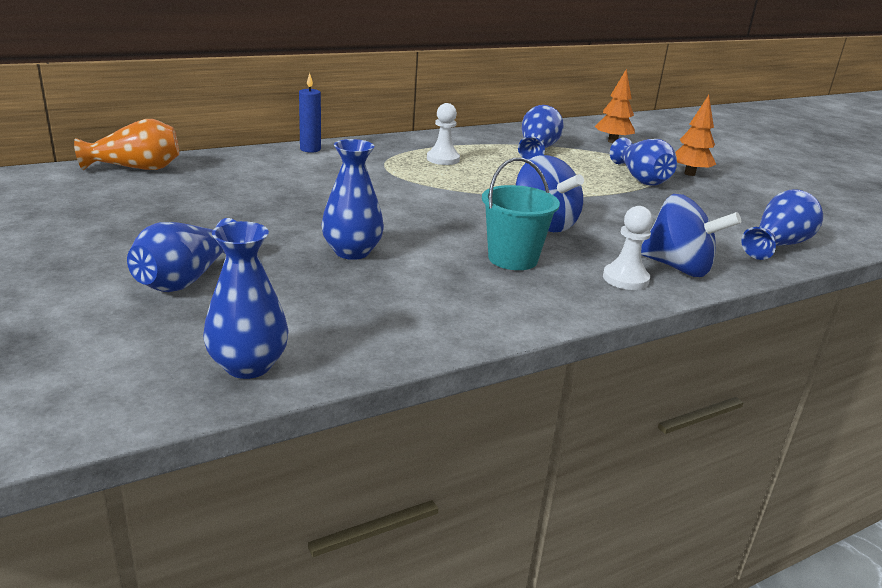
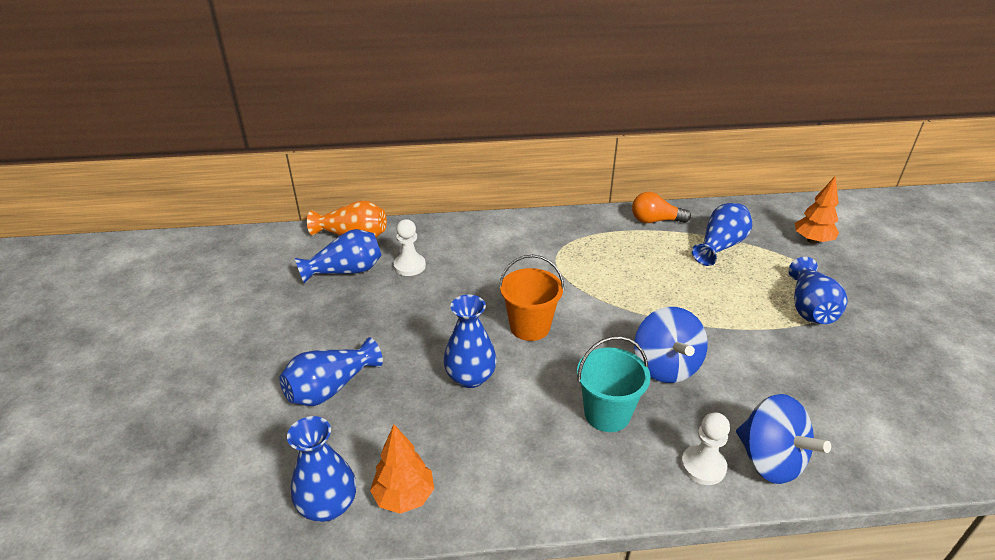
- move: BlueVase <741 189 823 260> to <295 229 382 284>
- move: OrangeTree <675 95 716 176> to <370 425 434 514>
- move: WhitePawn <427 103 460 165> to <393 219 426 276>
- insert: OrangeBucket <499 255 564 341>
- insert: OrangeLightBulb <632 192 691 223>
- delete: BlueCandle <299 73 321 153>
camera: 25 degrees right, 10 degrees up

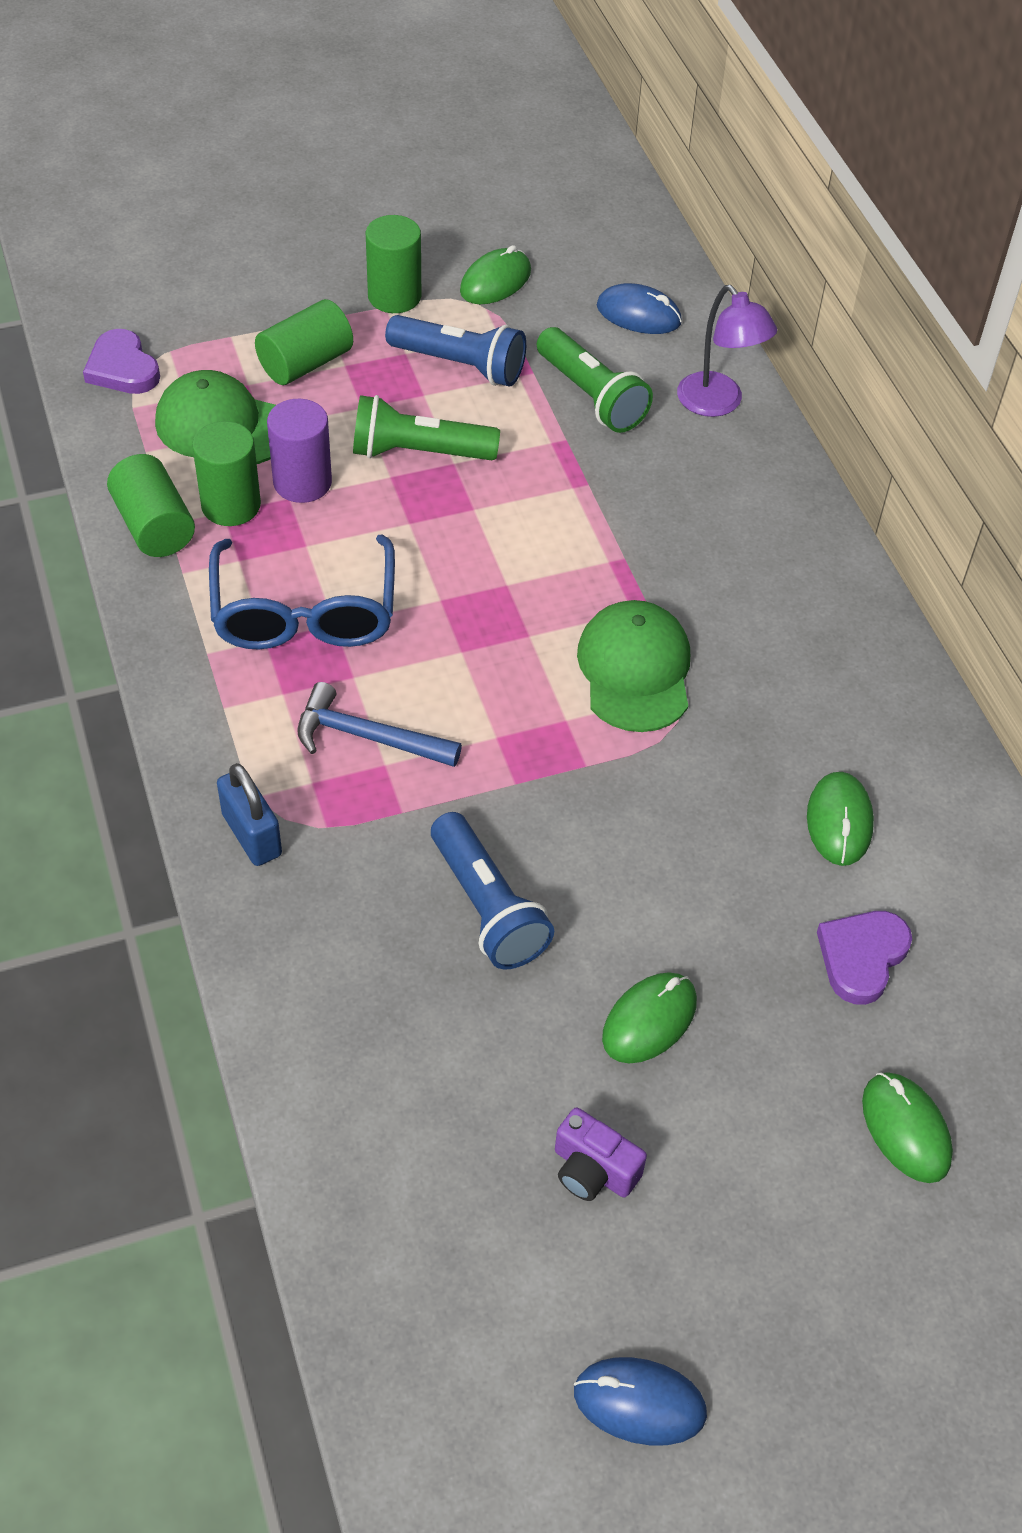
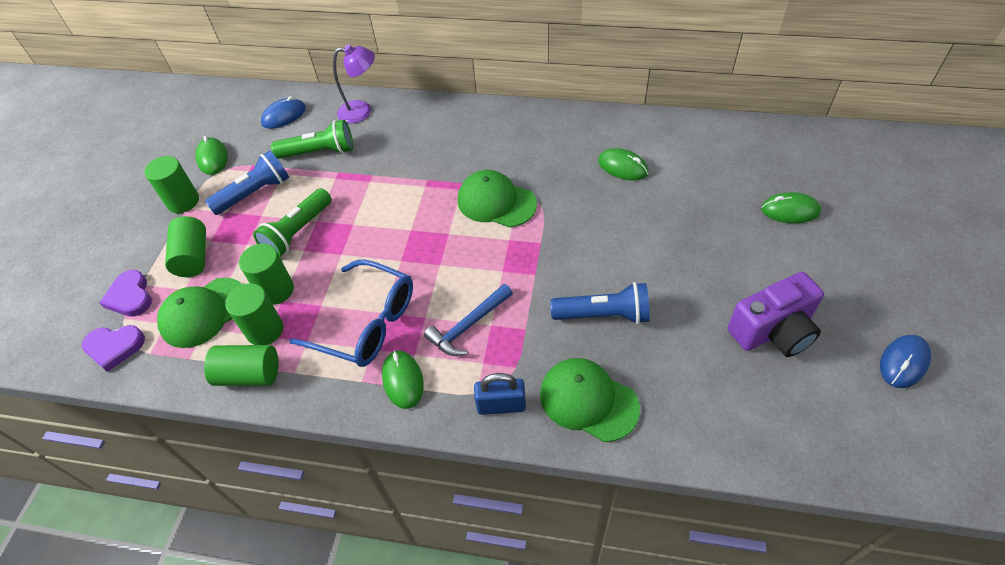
- move: PurpleHeart <817 911 912 1005> to <99 270 152 317>
- recolor: PurpleCylinder <267 399 332 503> to GreenCylinder <239 244 294 305>
- move: GreenMouse <602 972 697 1063> to <382 350 424 409>
- insert: GreenCap <540 358 640 442>
- resize: PurpleCamera <555 1107 647 1201> = <727 272 824 357> x1.80
camera: 55 degrees left, 0 degrees up

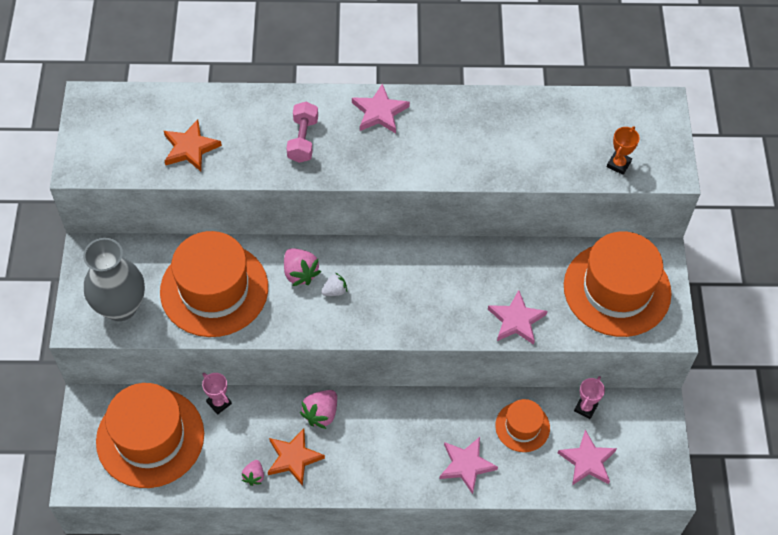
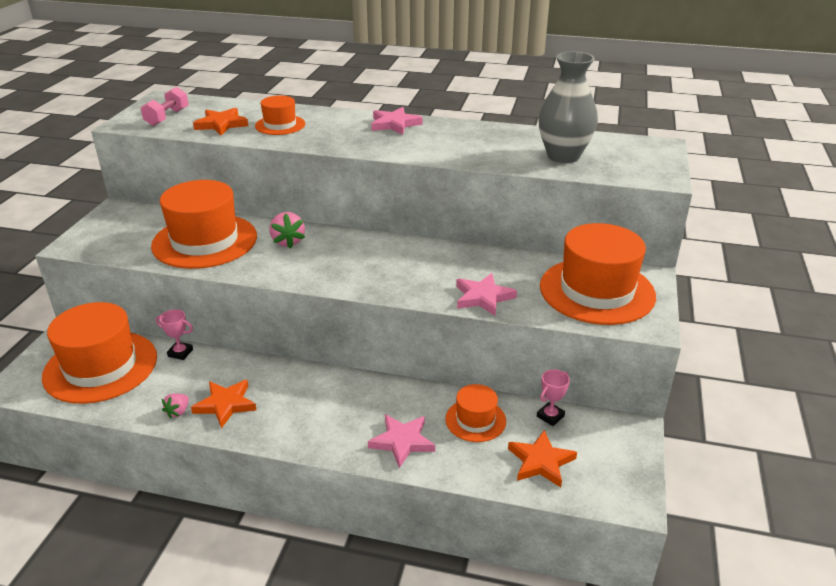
- move: PinkDumbbell <286 102 318 163> to <141 87 189 126>
- rotate: PinkTrophy <202 373 232 415> = <156 309 193 360> 45 degrees counterclockwise
- insert: OrangeHat <255 95 305 135>
- recolor: PinkStar <558 430 617 485> to OrangeStar <508 430 577 487>
- move: GreyVase <83 238 145 321> to <538 51 598 163>
- delete: PinkStrawberry <300 390 337 429>
- delete: WhiteStrawberry <321 273 347 296>
- delete: OrangeTrophy <607 126 640 175>
camera: 15 degrees right, 25 degrees down

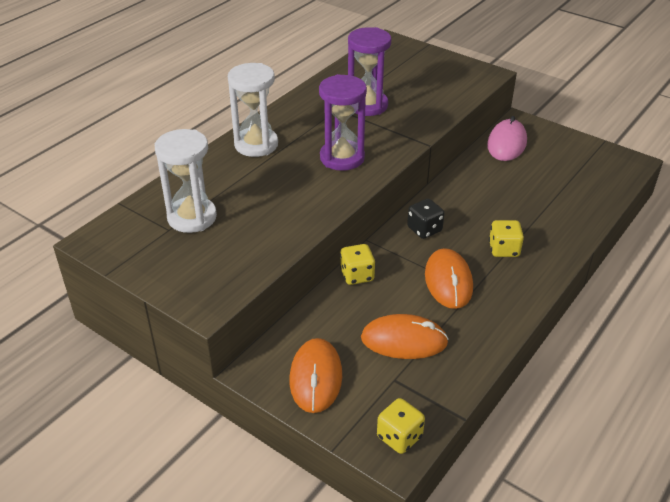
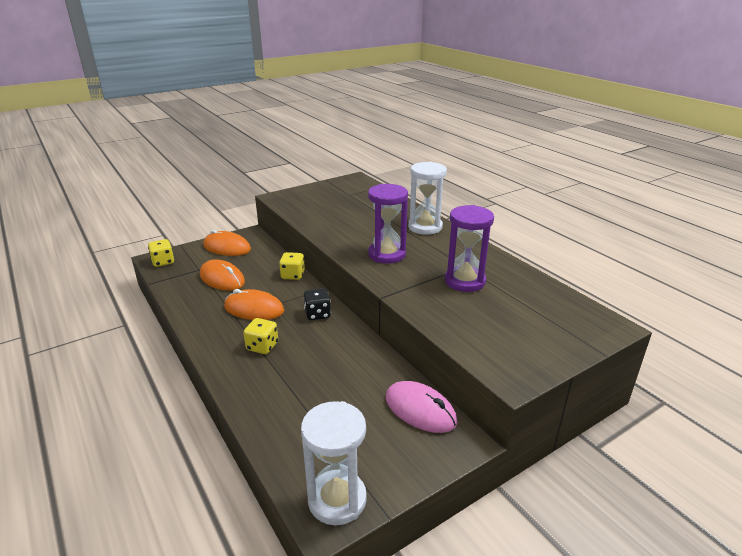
- rotate: OrangeMouse <361 314 449 359> = <200 260 245 291> 75 degrees counterclockwise
- move: WhiteHourglass <155 129 217 233> to <301 401 367 525>
camera: 110 degrees right, 10 degrees down

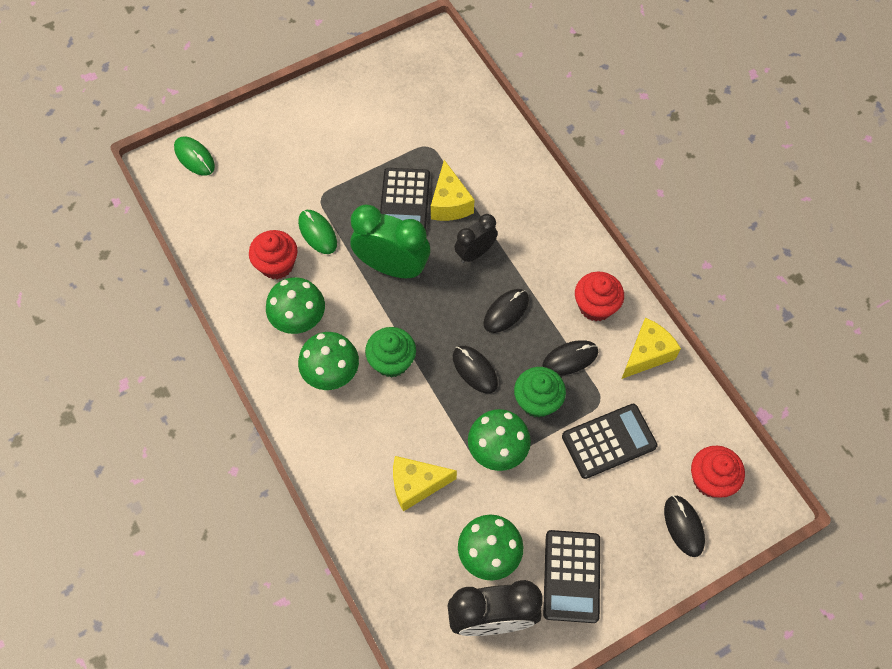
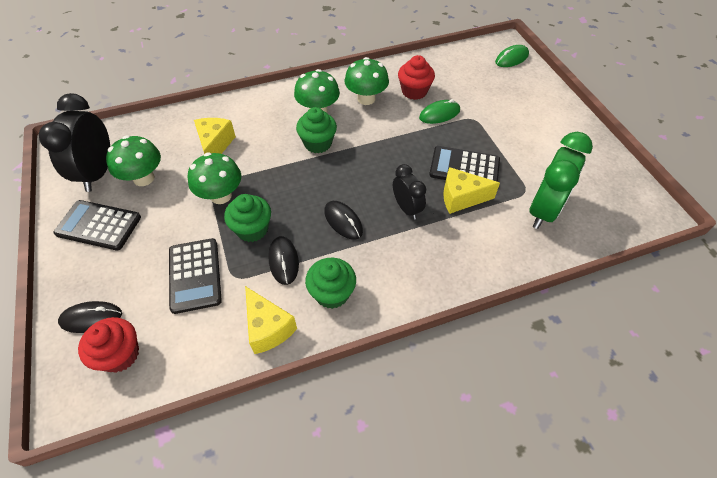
- recolor: RedCupcake <575 272 624 321> to GreenCupcake <305 258 356 309>
- move: GreenClock <351 205 430 278> to <529 132 593 229>
- delete: BlackMouse <453 346 498 394>
camera: 100 degrees right, 10 degrees down

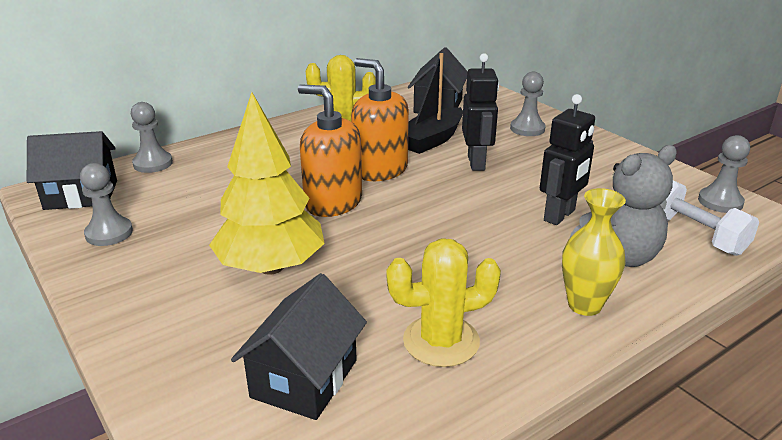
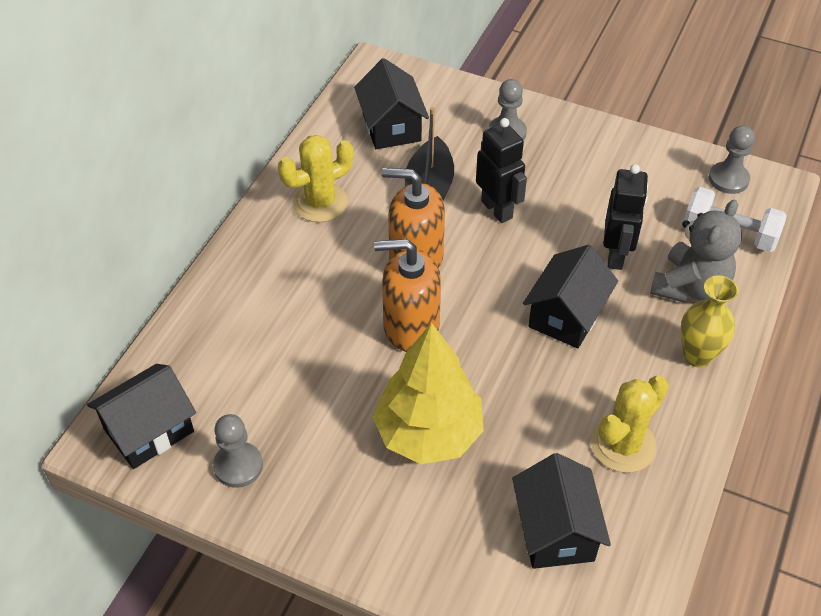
- insert: BlackHouse <523 245 618 349>
- delete: GreyPawn <131 102 173 173>
camera: 30 degrees left, 20 degrees up

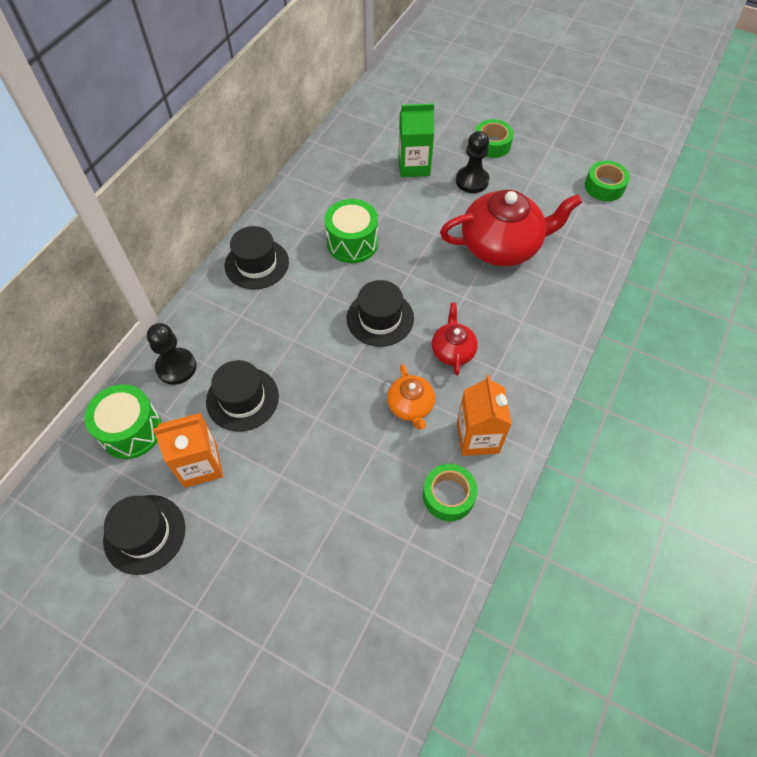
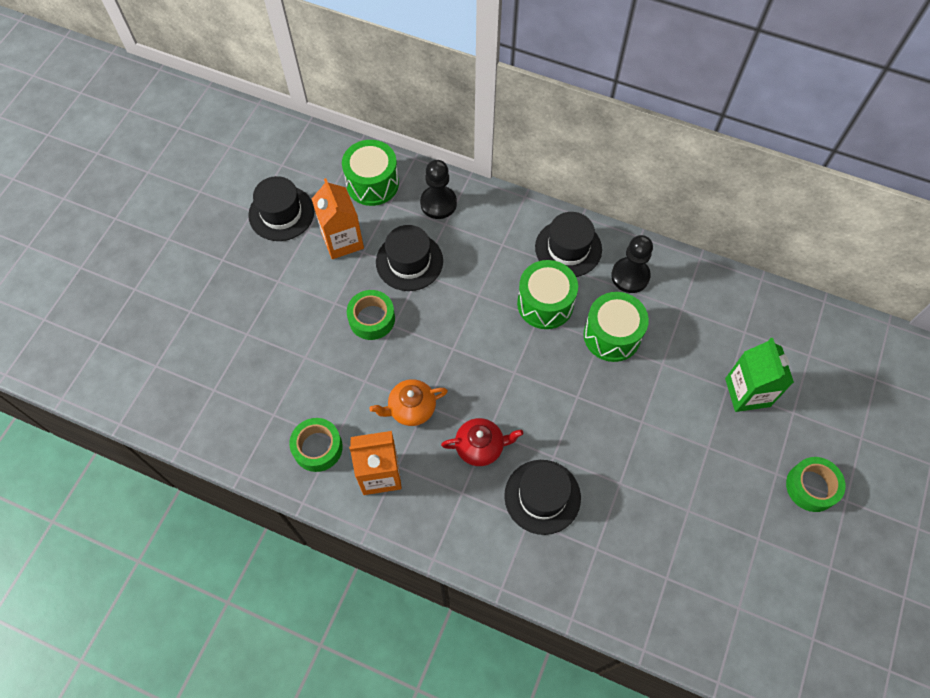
- move: GreenTape <585 160 630 201> to <347 290 395 340>
- move: BlackHat <347 280 414 347> to <504 460 581 535>
- insert: GreenDrum <517 260 578 329>
- move: BlackPawn <456 131 489 193> to <611 235 653 293>
- delete: RedTeapot <440 190 582 266>
camera: 85 degrees right, 5 degrees up

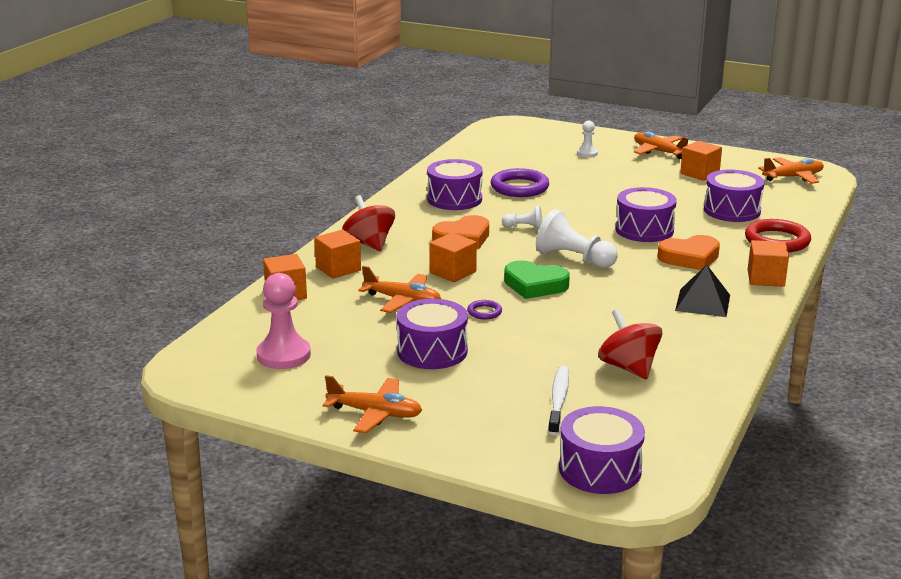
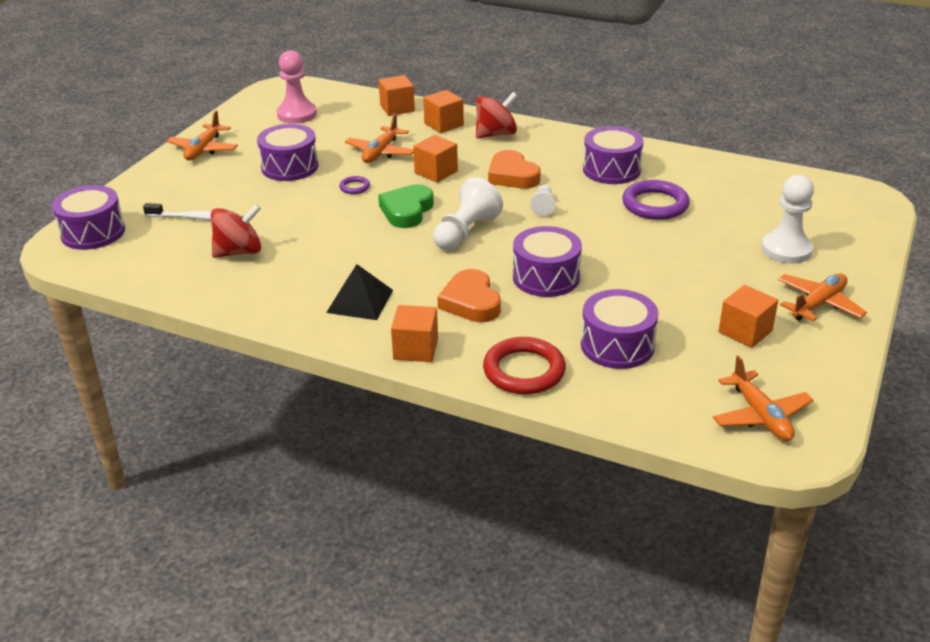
- resize: WhitePawn <577 121 598 157> = <761 175 814 264> x1.86
camera: 90 degrees right, 10 degrees up

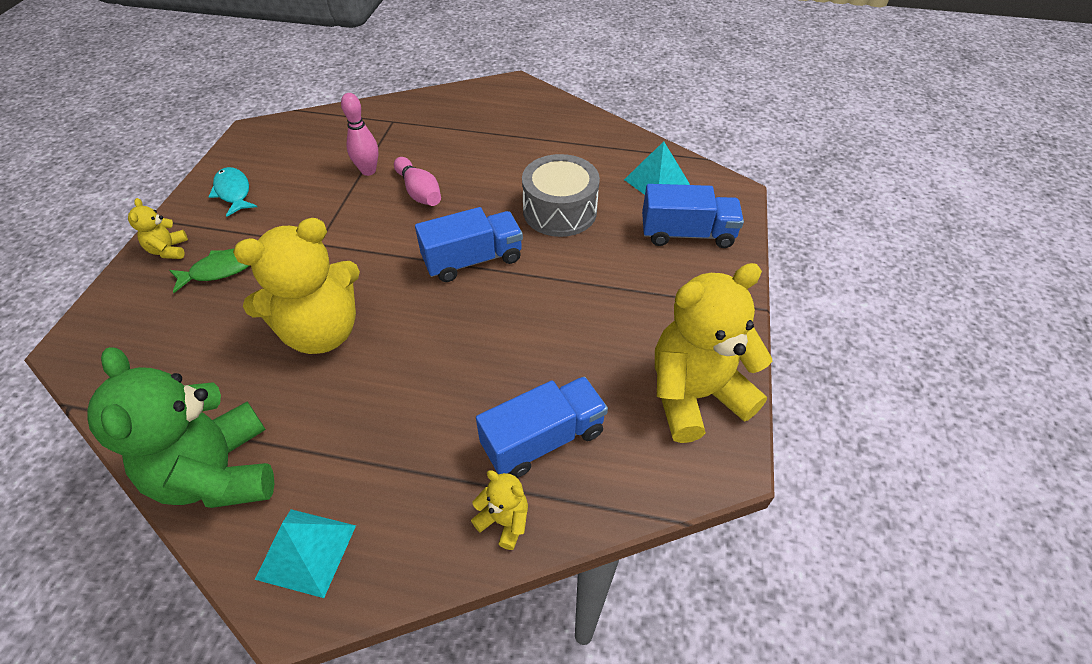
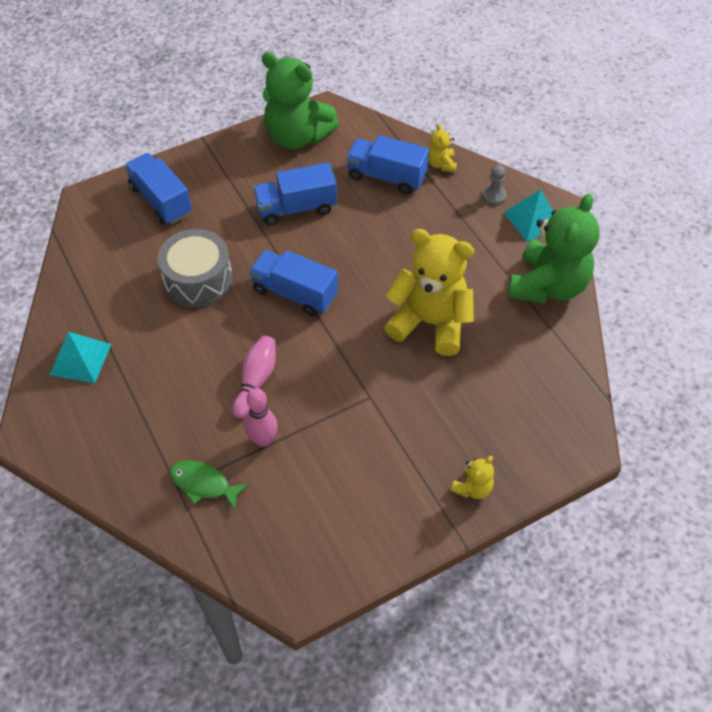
- move: TurquoisePyramid <624 141 690 195> to <50 332 111 383>
- move: GreenFish <169 249 250 293> to <169 460 249 511>
- insert: BlueTruck <253 163 337 226>
- recolor: YellowTeddyBear <655 263 772 443> to GreenTeddyBear <262 52 339 149>
- insert: GreyPawn <482 165 507 205>
- delete: TurquoiseFish <208 167 257 217>
camera: 130 degrees left, 5 degrees up

